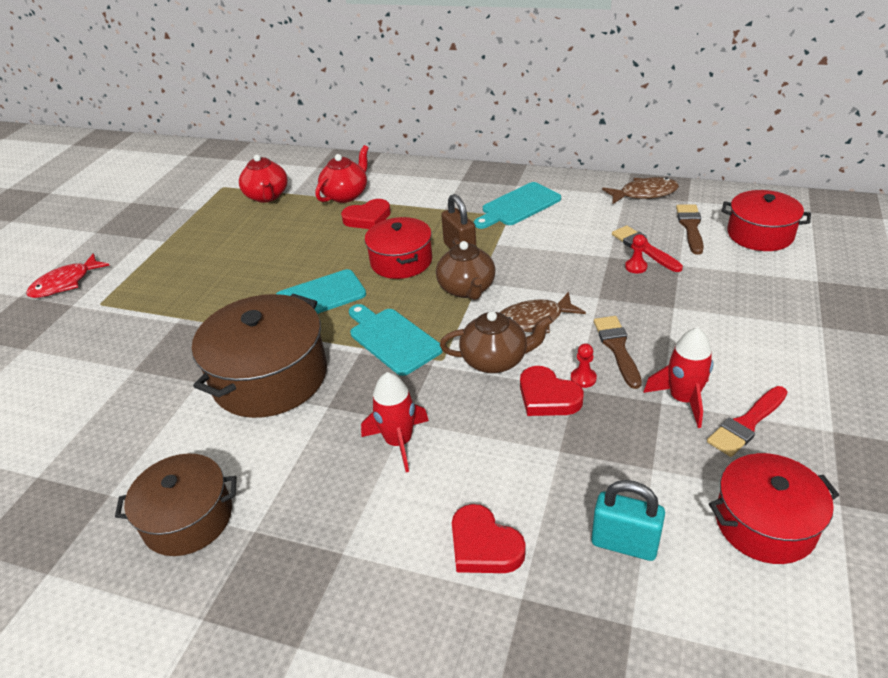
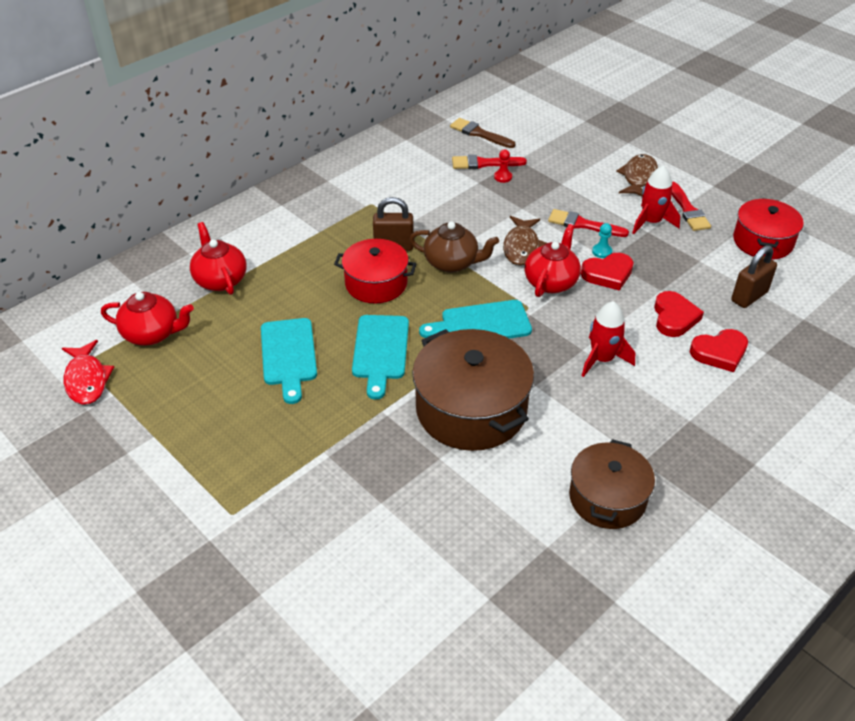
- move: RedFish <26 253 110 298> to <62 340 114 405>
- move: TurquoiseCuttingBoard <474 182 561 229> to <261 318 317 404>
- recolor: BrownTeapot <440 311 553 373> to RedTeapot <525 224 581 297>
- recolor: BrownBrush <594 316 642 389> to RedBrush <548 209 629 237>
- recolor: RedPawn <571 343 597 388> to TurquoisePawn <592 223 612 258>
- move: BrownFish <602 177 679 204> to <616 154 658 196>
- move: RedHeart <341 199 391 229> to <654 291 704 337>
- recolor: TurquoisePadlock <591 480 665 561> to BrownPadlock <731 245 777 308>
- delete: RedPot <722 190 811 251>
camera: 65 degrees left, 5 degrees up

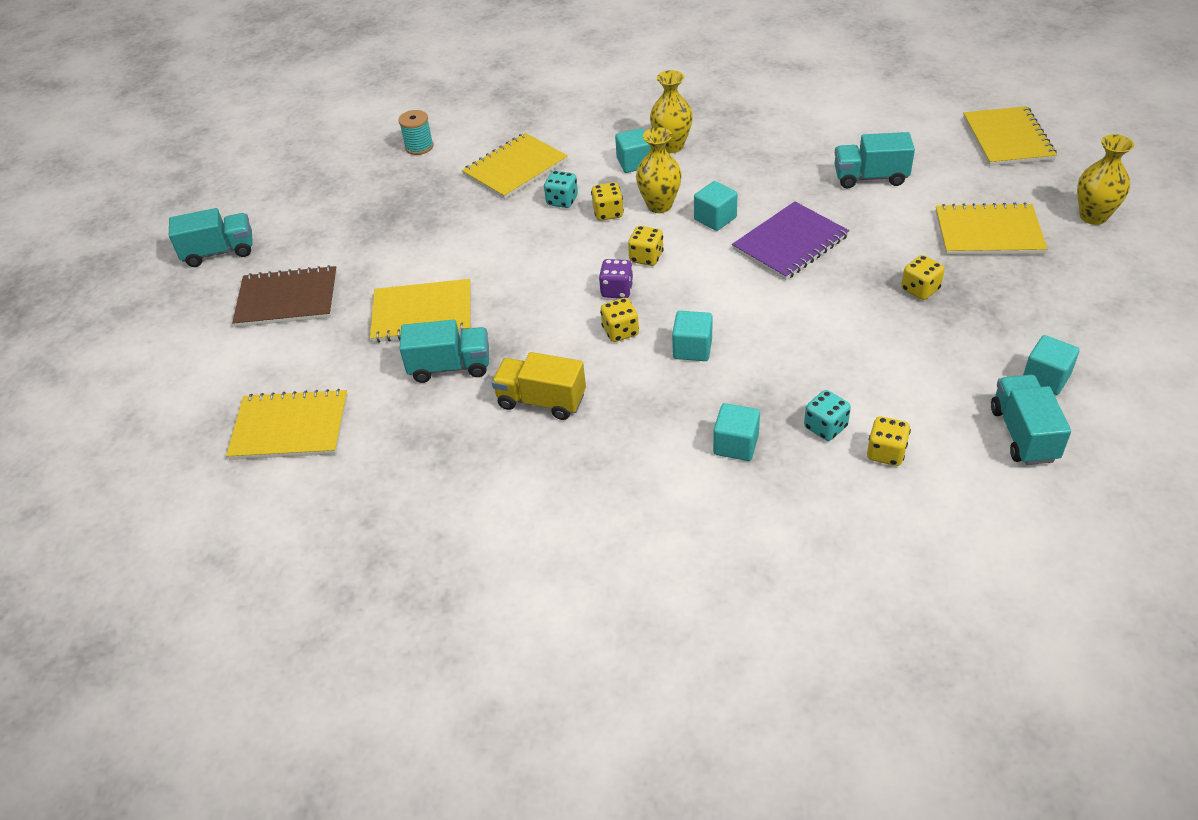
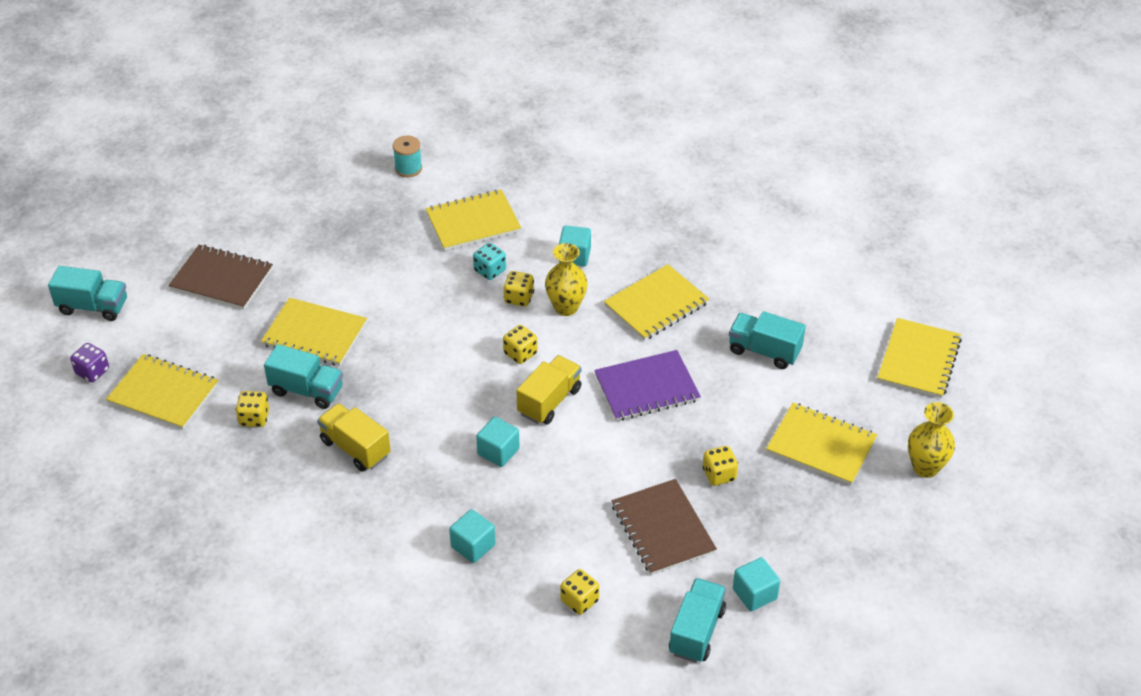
- move: TurquoiseTruck <169 208 253 267> to <48 266 127 321>
- move: PurpleDice <599 259 633 298> to <70 343 109 382>
- move: YellowDice <600 298 639 342> to <235 391 269 427>
- insert: YellowTruck <516 355 581 425>
- insert: YellowNotebook <604 264 709 341>
- insert: BrownNotebook <612 479 717 575>
- delete: YellowVase <650 70 693 153>
- delete: TurquoiseCube <694 181 738 231>
- delete: TurquoiseDice <804 390 851 441>
camera: 20 degrees right, 0 degrees up

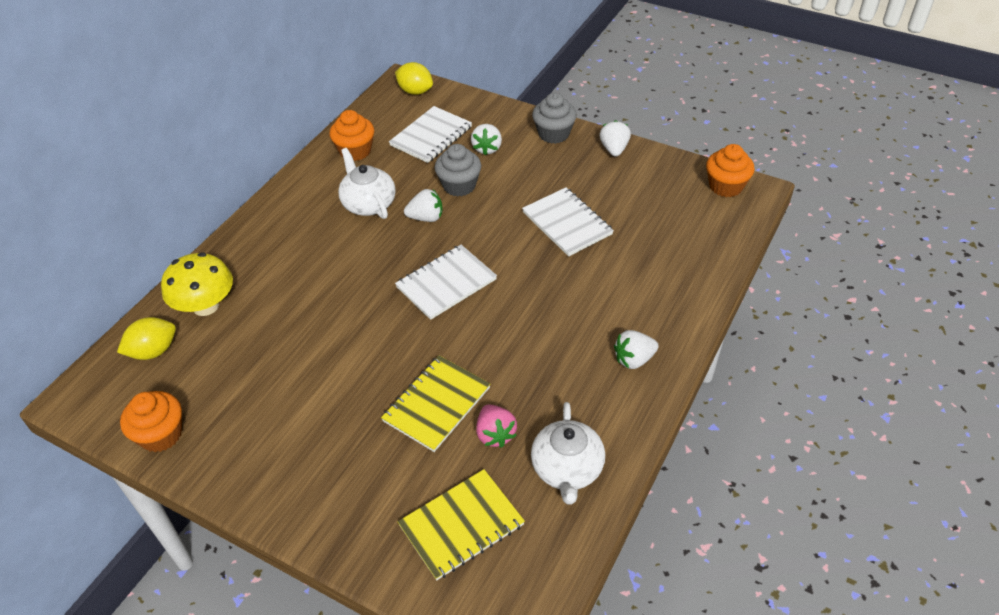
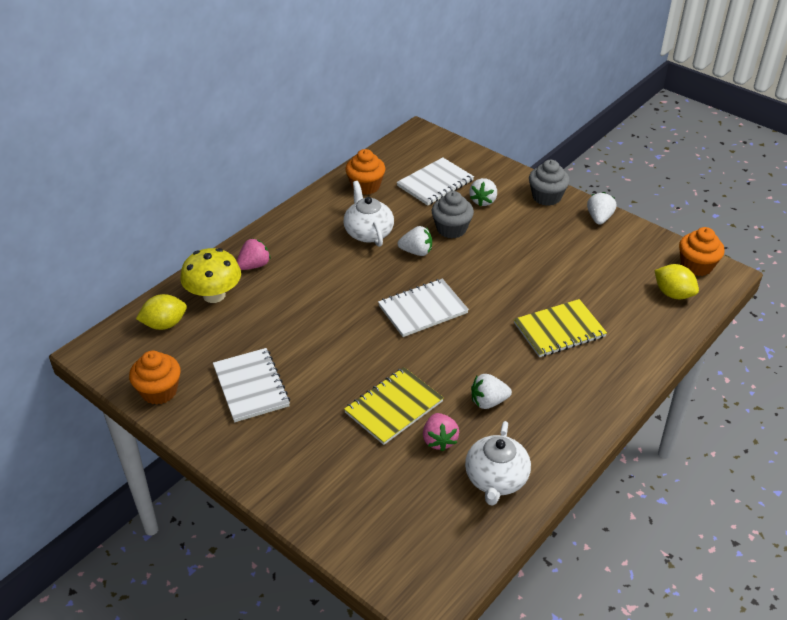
- move: WhiteNotebook <522 187 614 257> to <213 348 290 422>
- insert: PinkStrawberry <237 238 271 270>
- move: WhiteStrawberry <614 330 659 369> to <471 374 512 409>
- move: YellowNotebook <398 469 525 580> to <514 299 607 357>
- move: YellowLemon <395 62 433 95> to <655 264 699 299>
camera: 10 degrees right, 5 degrees down

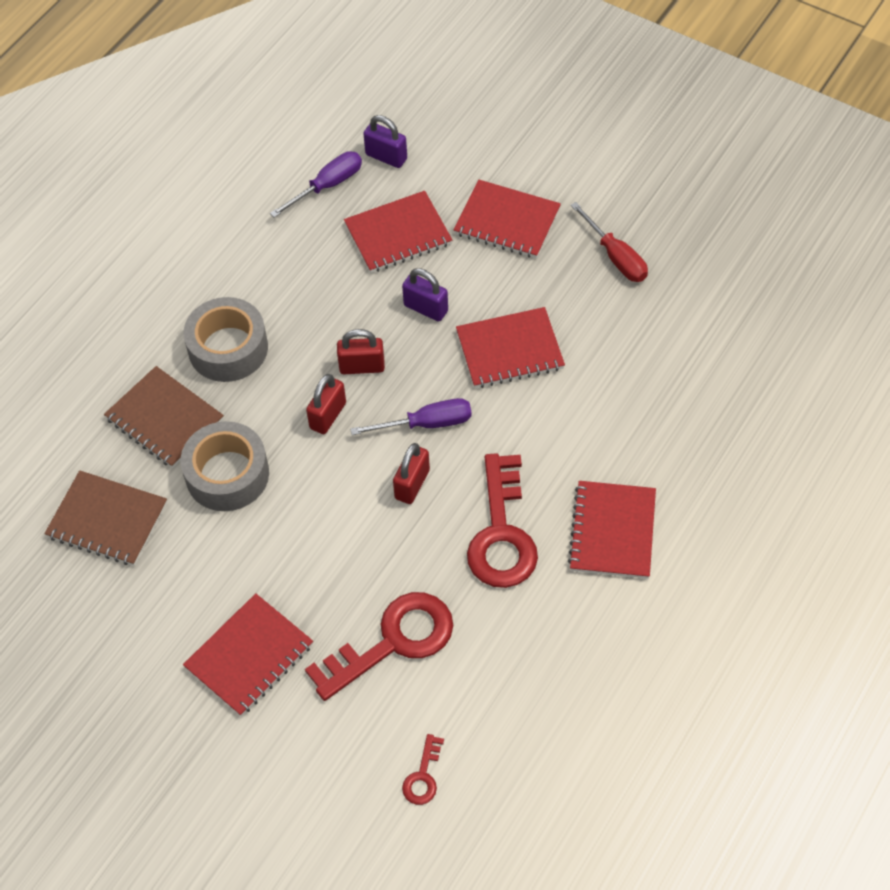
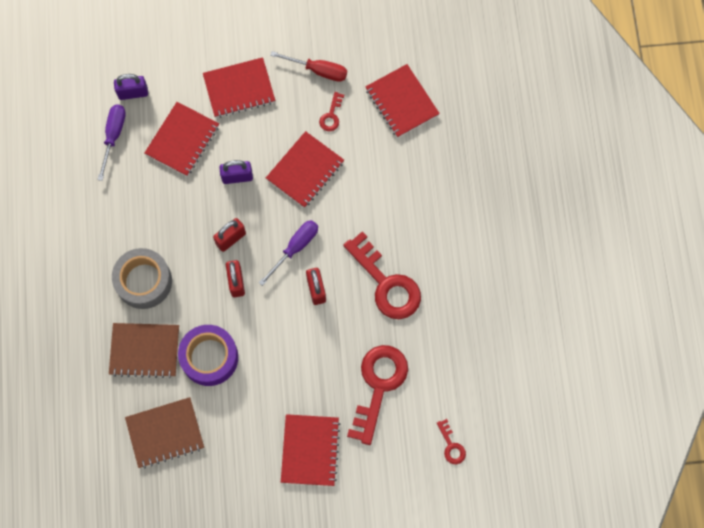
- recolor: GreyTape <180 421 269 511> to PurpleTape <178 325 238 386>
- insert: RedKey <319 92 344 131>
- move: RedNotebook <568 481 656 579> to <365 64 440 138>
camera: 40 degrees left, 15 degrees up

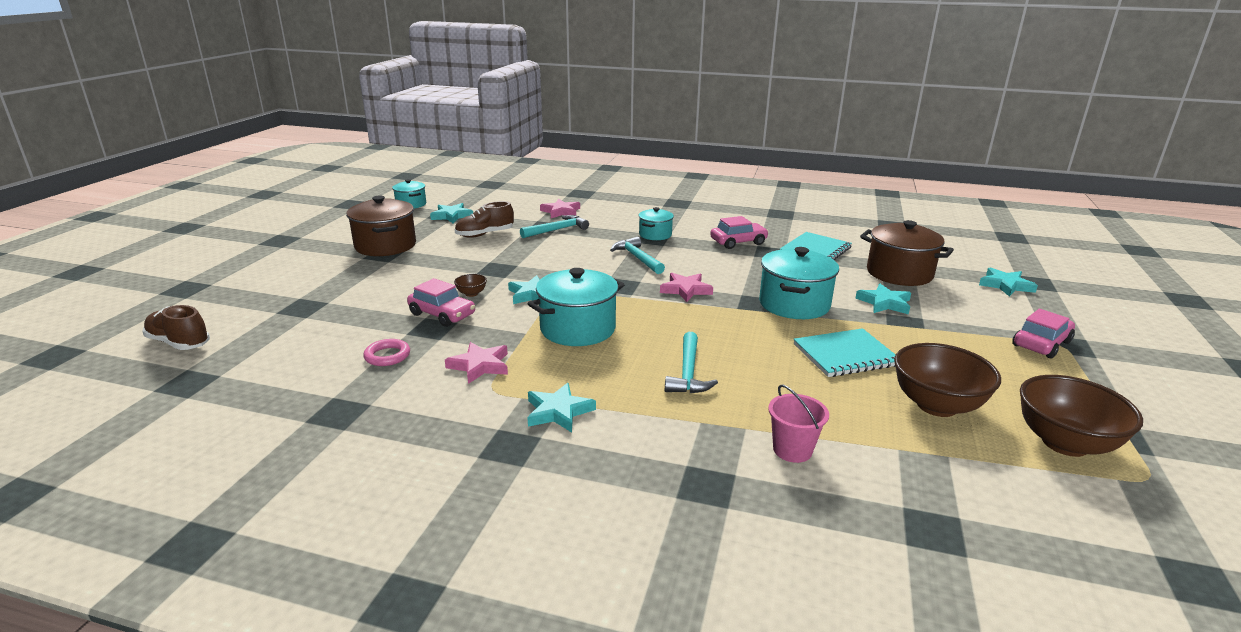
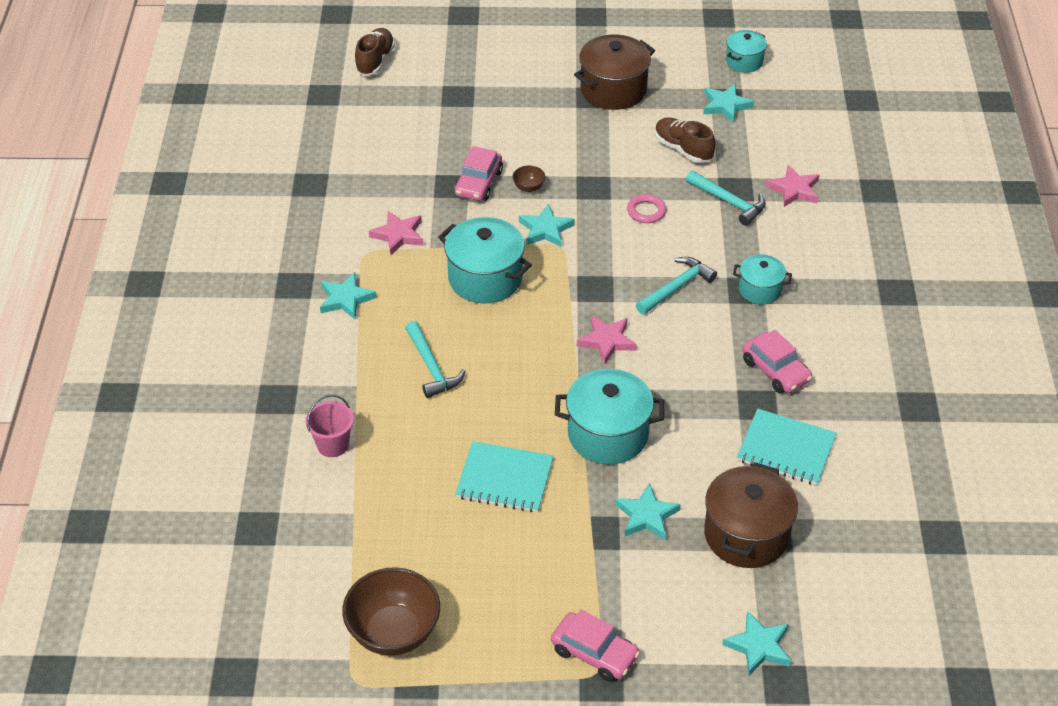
- rotate: TurquoiseHammer <665 332 718 393> = <405 321 466 398> 105 degrees counterclockwise
- rotate: TurquoiseNotebook <794 328 896 377> = <455 441 554 512> 45 degrees counterclockwise
- move: PinkRing <363 339 410 366> to <627 194 667 223>
- delete: BrownBowl <894 343 1001 417>
camera: 75 degrees right, 20 degrees up

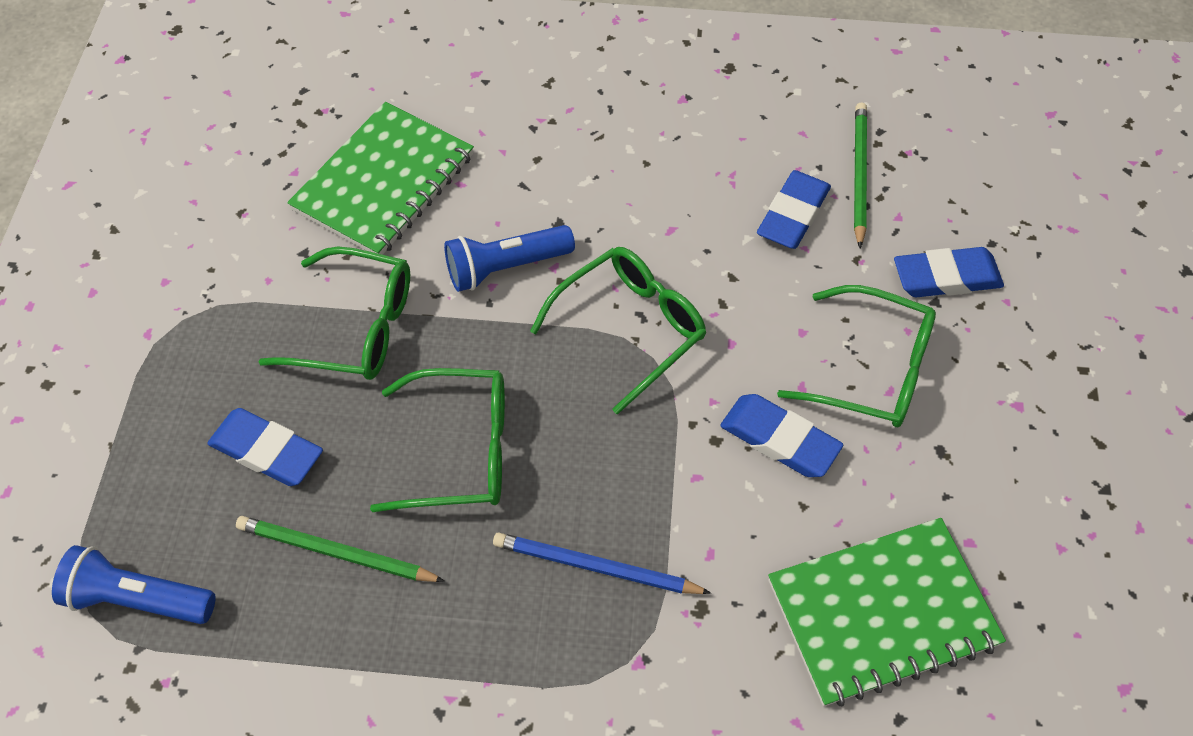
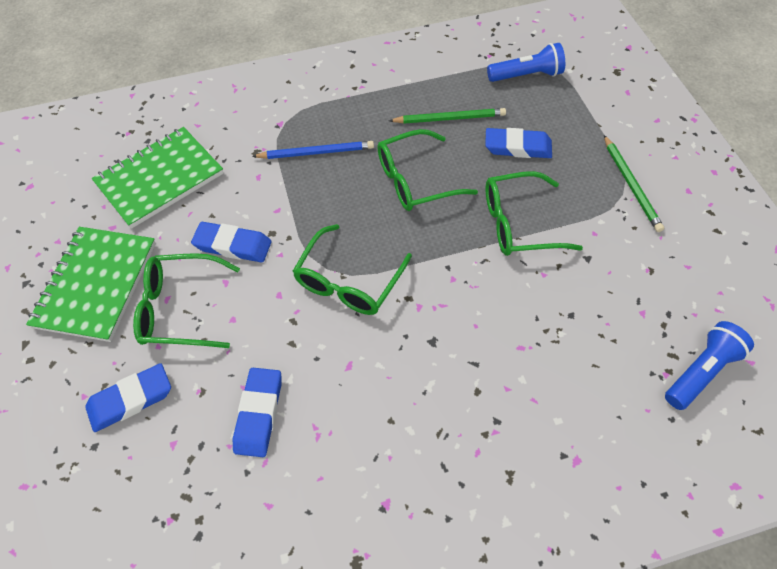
- move: GreenNotebook <287 102 474 255> to <26 227 156 342>
- move: GreenPencil <854 103 867 248> to <604 135 664 232>
- move: BlueFlashlight <444 225 575 292> to <665 321 754 410>
camera: 160 degrees right, 0 degrees up

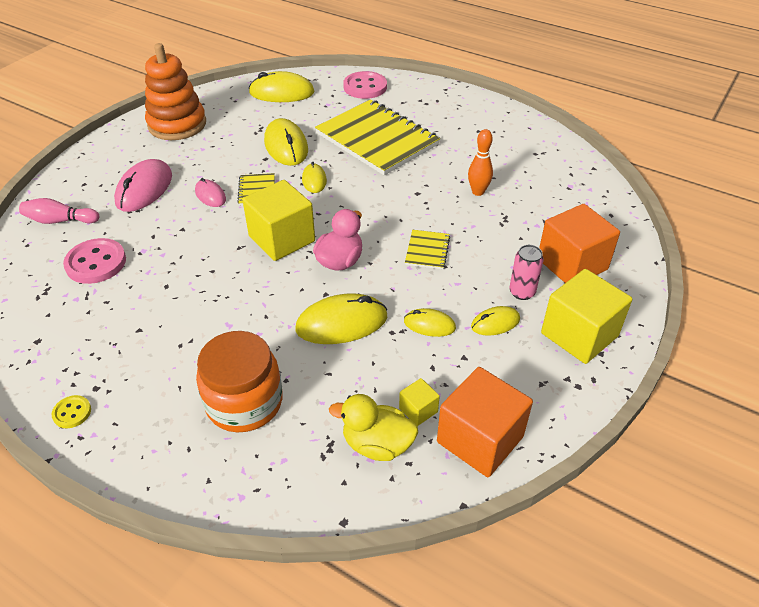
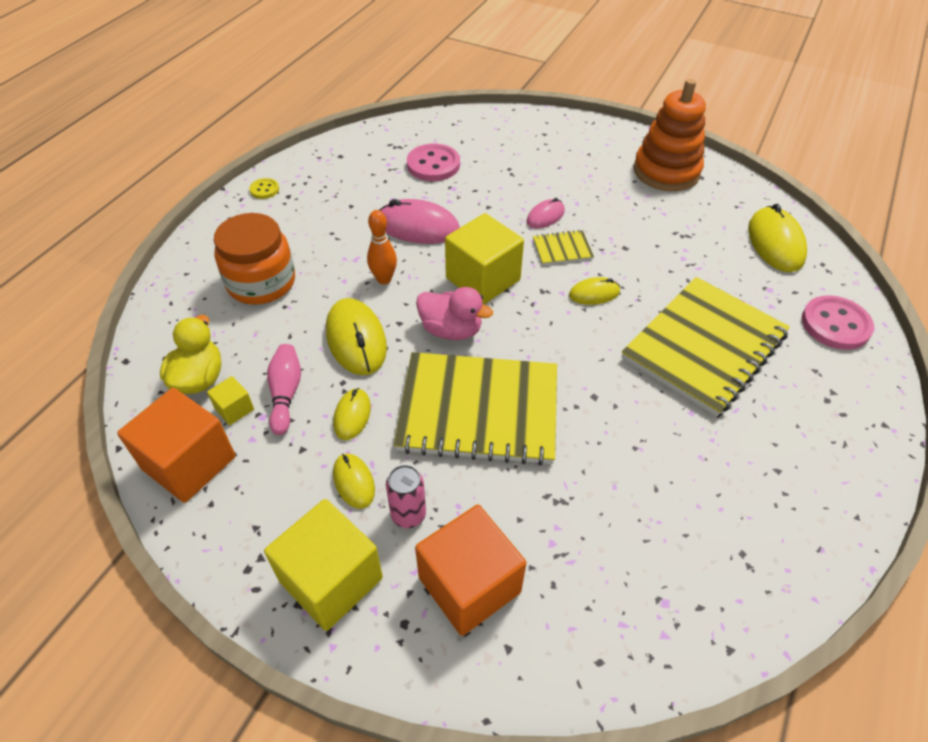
- move: PinkBowlingPin <19 198 99 224> to <267 344 301 435>
- move: OrangeBowlingPin <468 129 493 196> to <367 210 397 284>
- move: PinkMouse <114 159 172 212> to <379 199 460 244>
- resize: YellowNotebook <405 230 450 269> = <394 352 557 466> x2.40
- delete: YellowMouse <264 118 308 166>
camera: 85 degrees right, 5 degrees up

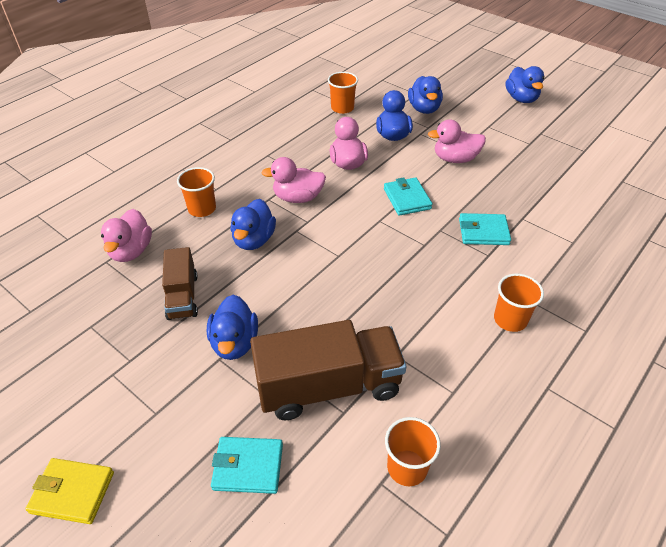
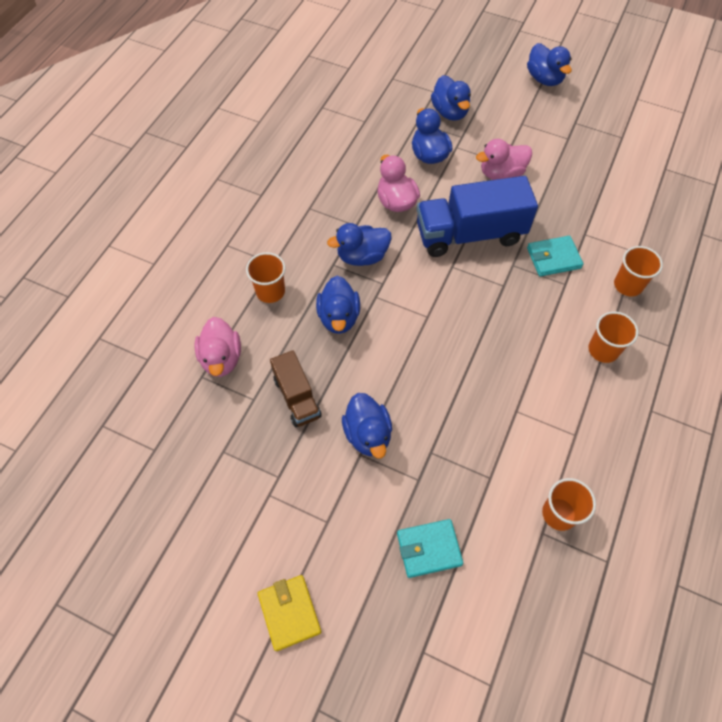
- rotate: YellowWallet <26 458 114 524> = <258 575 322 651> 75 degrees clockwise
- recolor: PinkDuck <261 157 326 203> to BlueDuck <327 223 392 266>
- replace: TurquoiseWallet <384 177 433 216> to BlueTruck <417 176 538 257>
- move: OrangeCup <328 72 358 114> to <614 246 663 297>
- delete: BrownTruck <250 320 407 420>
camera: 15 degrees left, 15 degrees up

